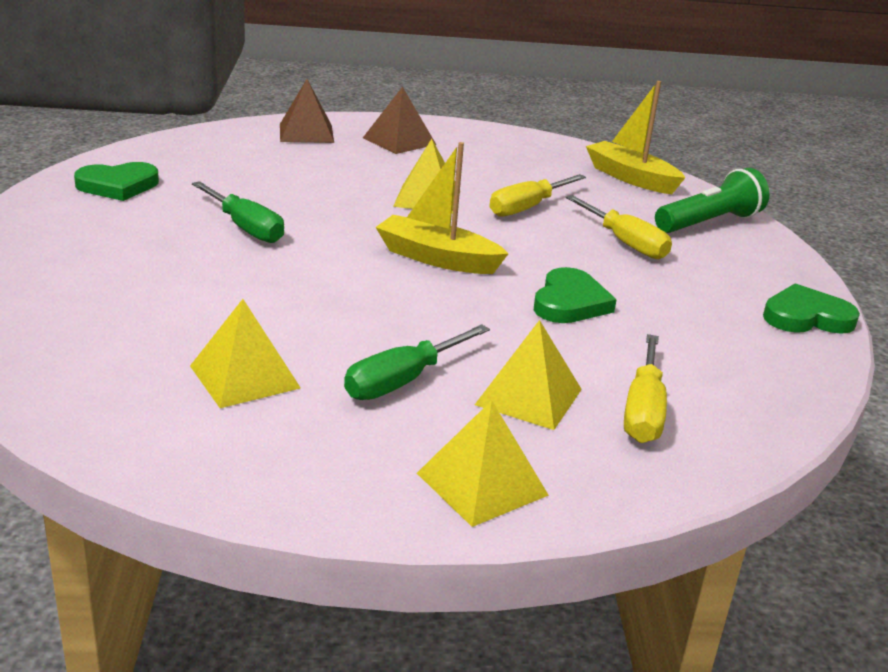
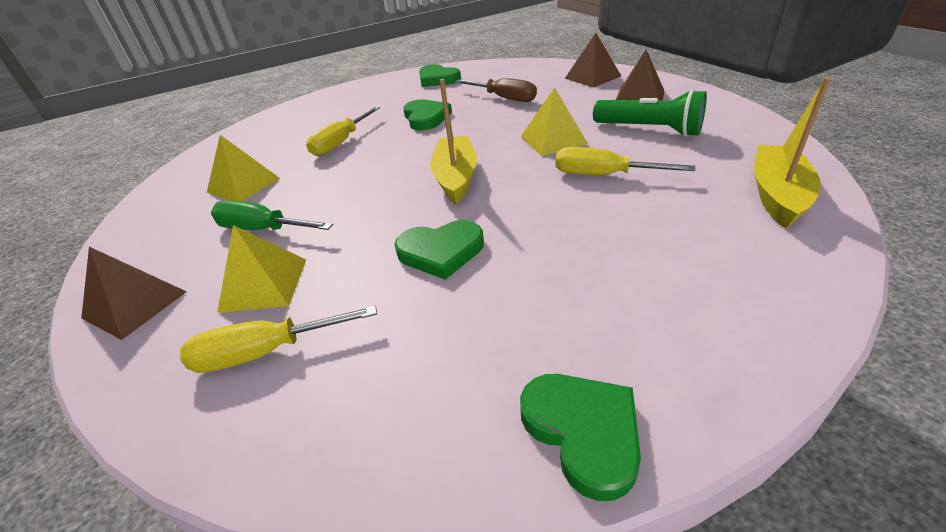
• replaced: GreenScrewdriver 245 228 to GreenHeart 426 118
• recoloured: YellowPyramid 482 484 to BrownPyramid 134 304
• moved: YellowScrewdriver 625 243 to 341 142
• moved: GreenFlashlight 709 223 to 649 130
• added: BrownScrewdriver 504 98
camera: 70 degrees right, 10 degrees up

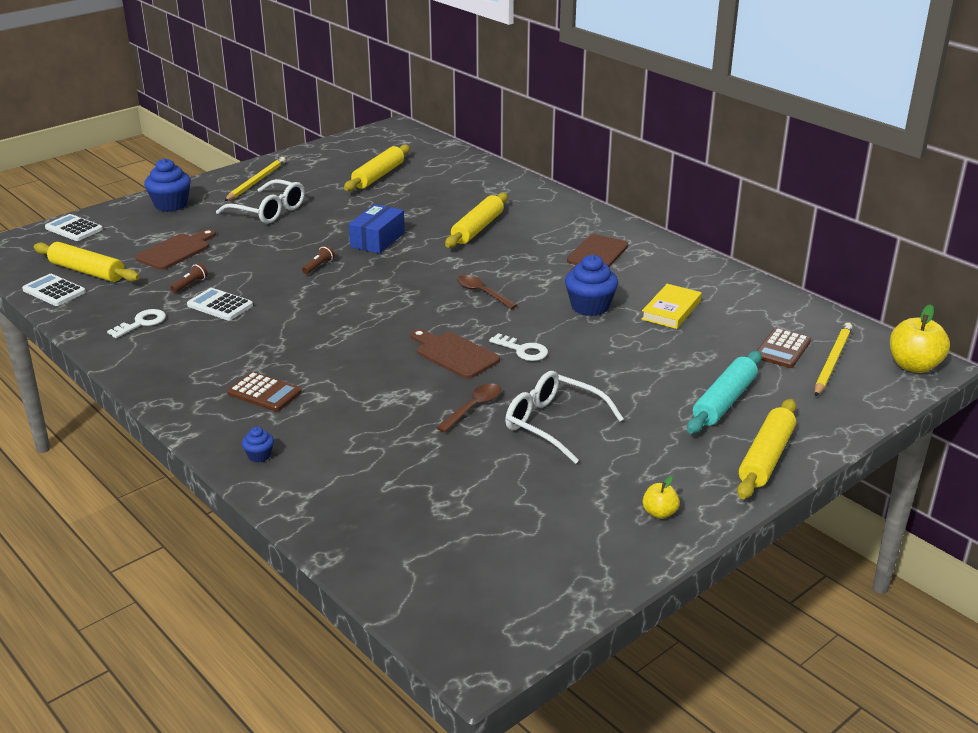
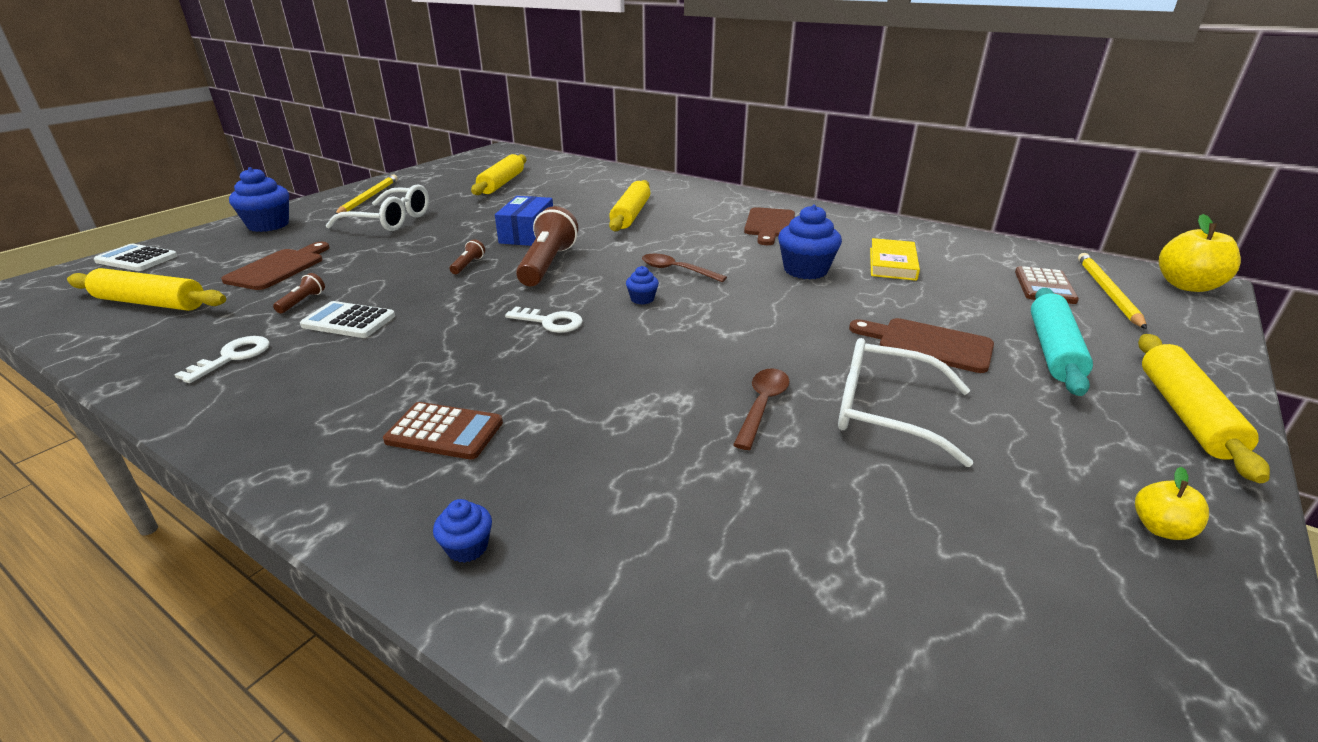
• removed: WhiteCalculator 54 291
• moved: BrownCuttingBoard 454 354 to 928 344
• moved: WhiteKey 523 350 to 550 322
• added: BrownFlashlight 547 264
• added: BlueCupcake 642 299
camera: 15 degrees left, 0 degrees up

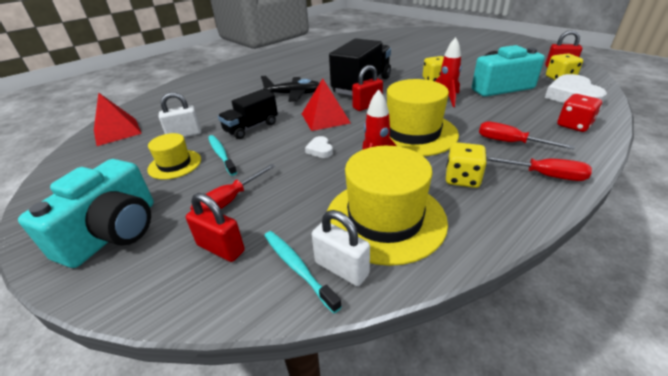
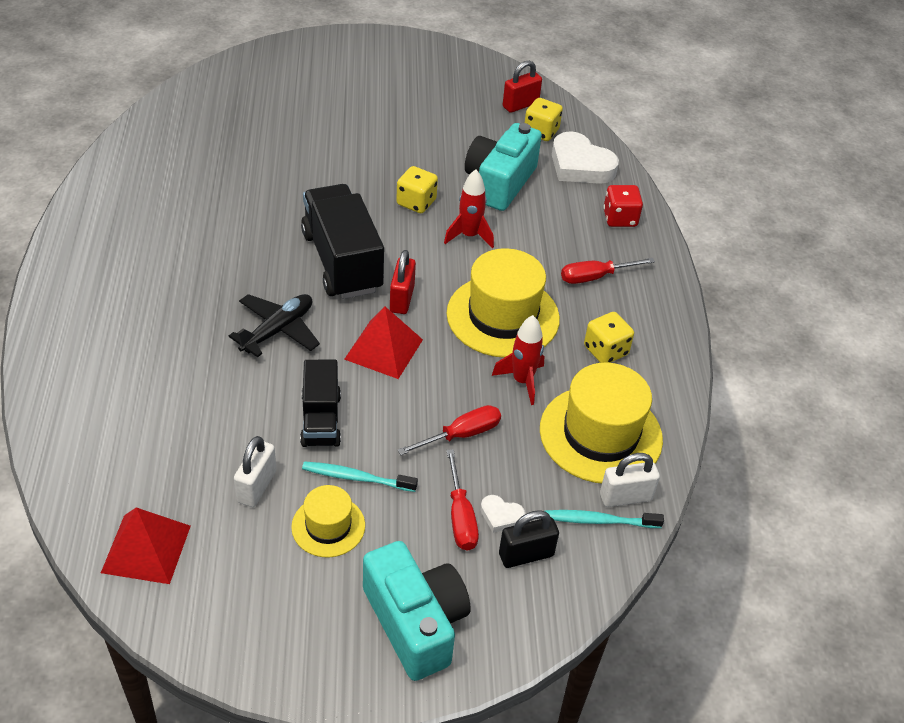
• recoloured: RedPadlock 221 248 to BlackPadlock 526 555
• moved: WhiteHeart 320 150 to 501 516
• moved: RedScrewdriver 544 175 to 461 434
camera: 55 degrees left, 10 degrees up

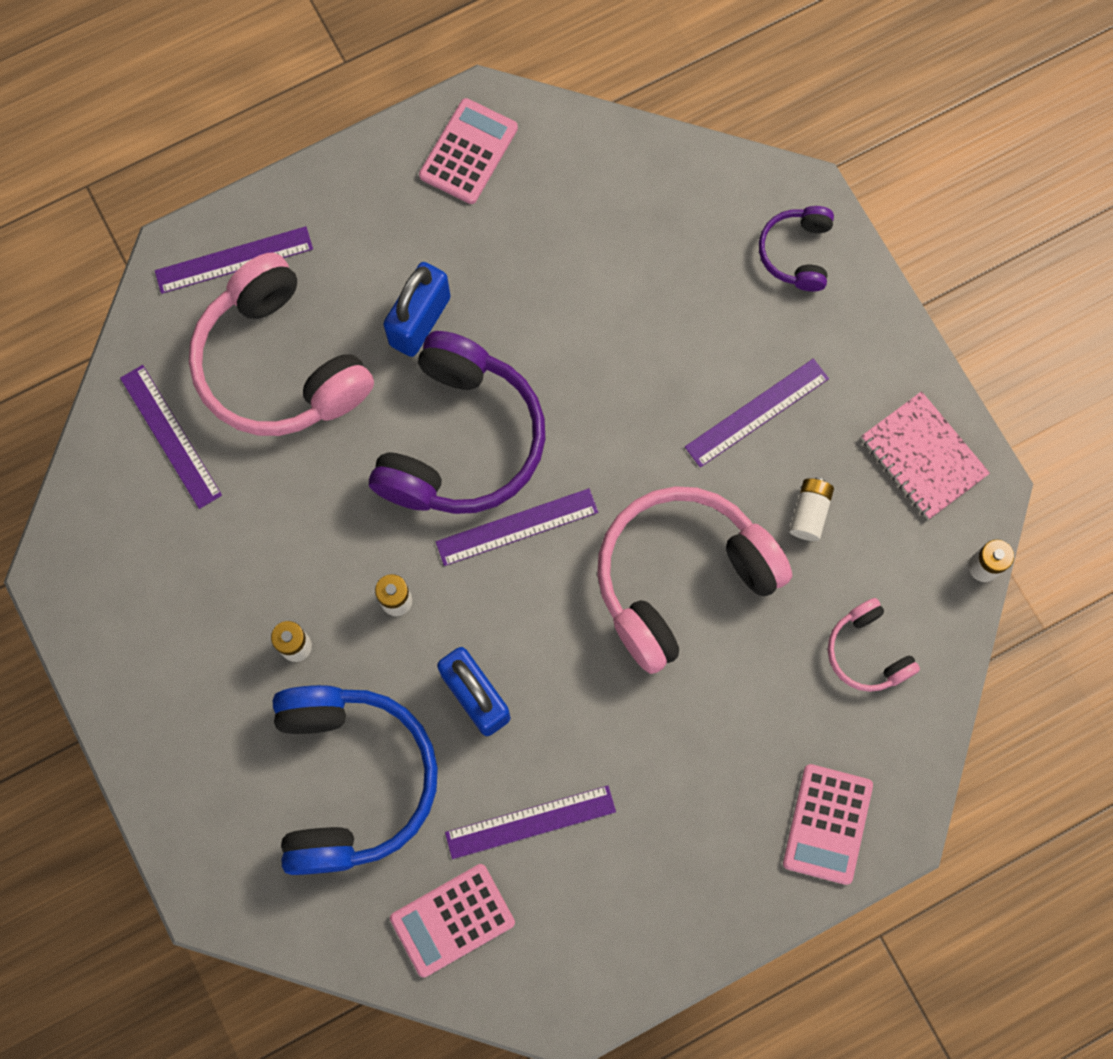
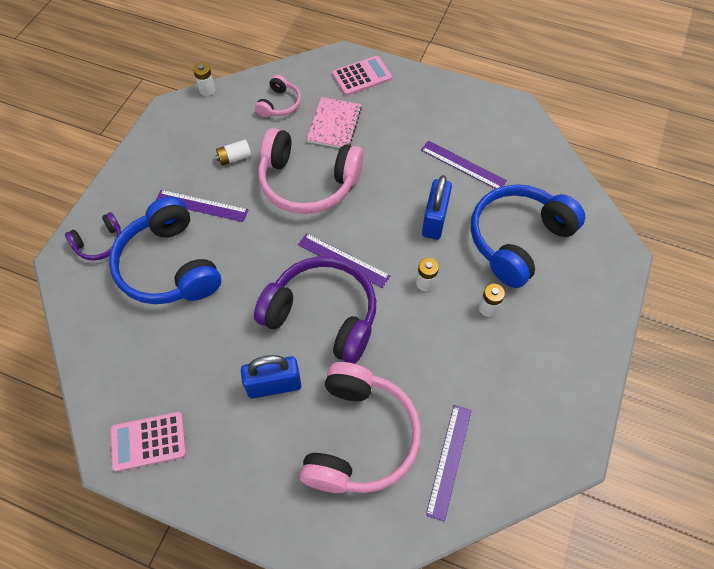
• removed: PurpleRuler 234 260
• turned: PurpleHeadphones 460 440 = 322 316 45 degrees clockwise
• removed: PinkCalculator 452 920
• moved: PinkNotebook 923 457 to 334 124
• added: BlueHeadphones 169 266
camera: 130 degrees left, 15 degrees down

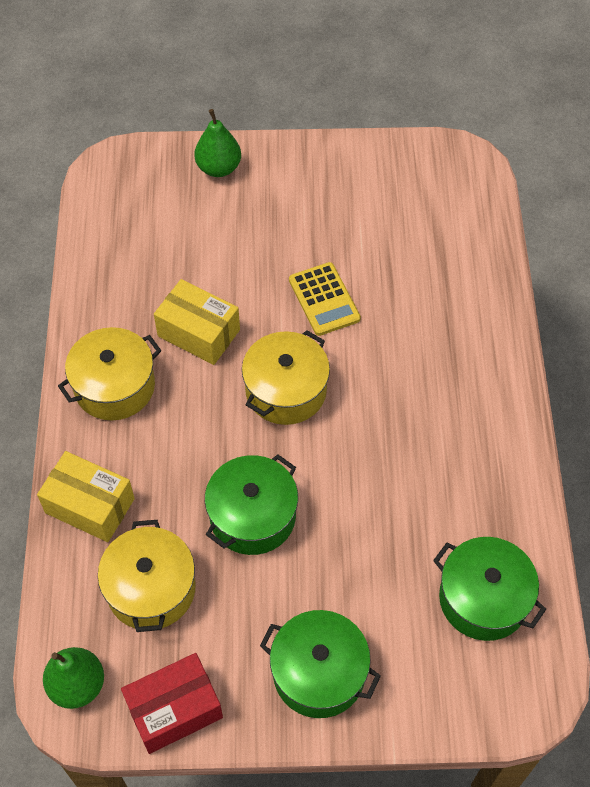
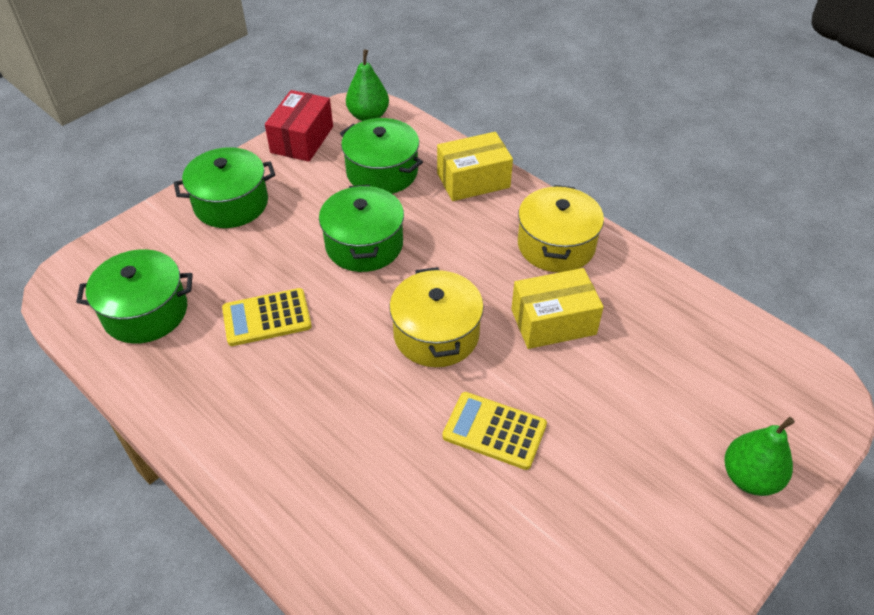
• recoloured: YellowPot 151 588 to GreenPot 382 172
• added: YellowCalculator 267 318
camera: 135 degrees right, 10 degrees down

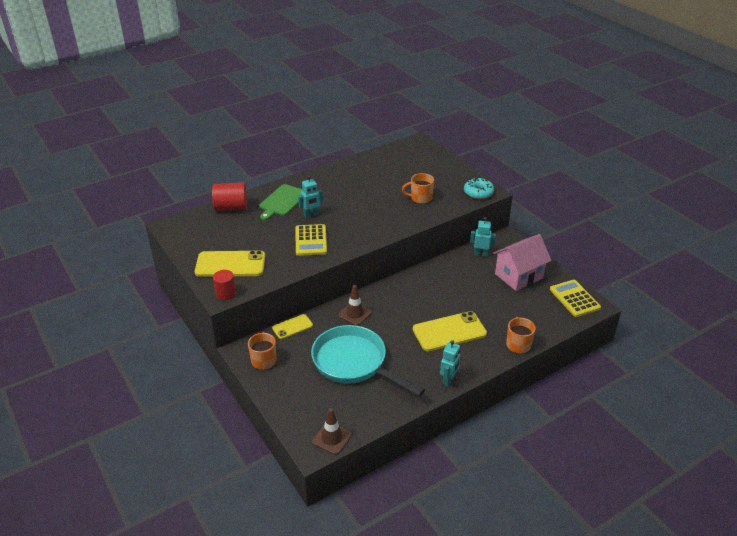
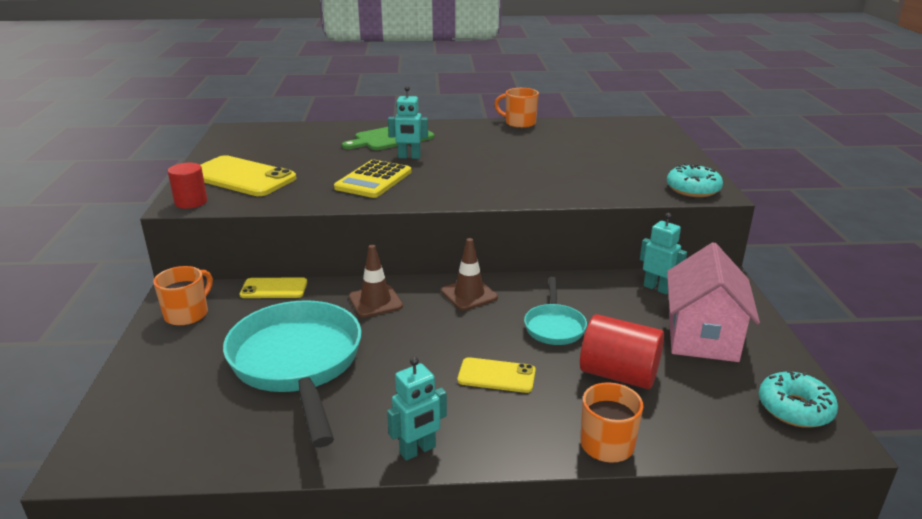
• moved: RedCylinder 231 207 to 618 374
• moved: BrownTrafficCone 332 438 to 469 294
• moved: OrangeMug 420 198 to 519 123
• resized: YellowPhone 449 331 = 496 375 x0.56
• turned: PinkHouse 518 276 = 702 337 75 degrees counterclockwise
• replaced: YellowCalculator 574 298 to TurquoiseDonut 794 408
• added: TurquoisePan 554 326
camera: 30 degrees right, 10 degrees down

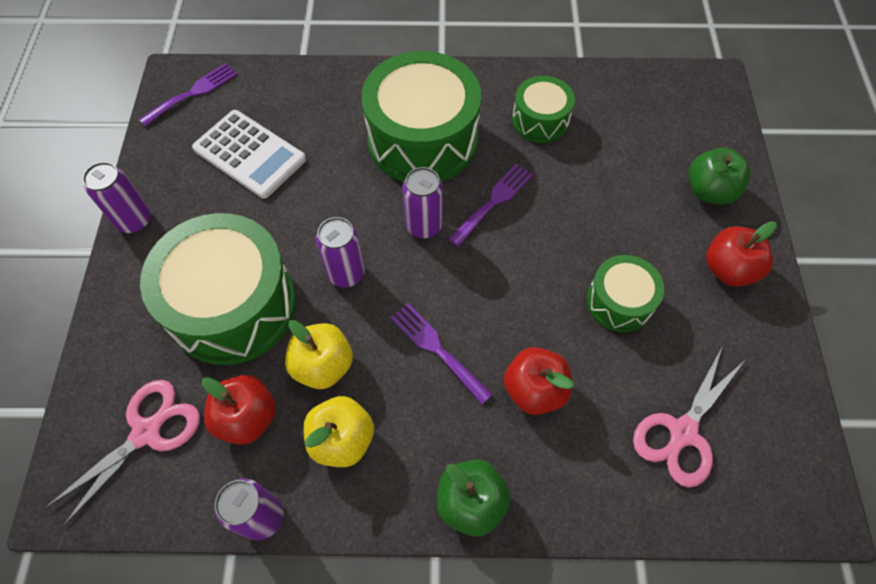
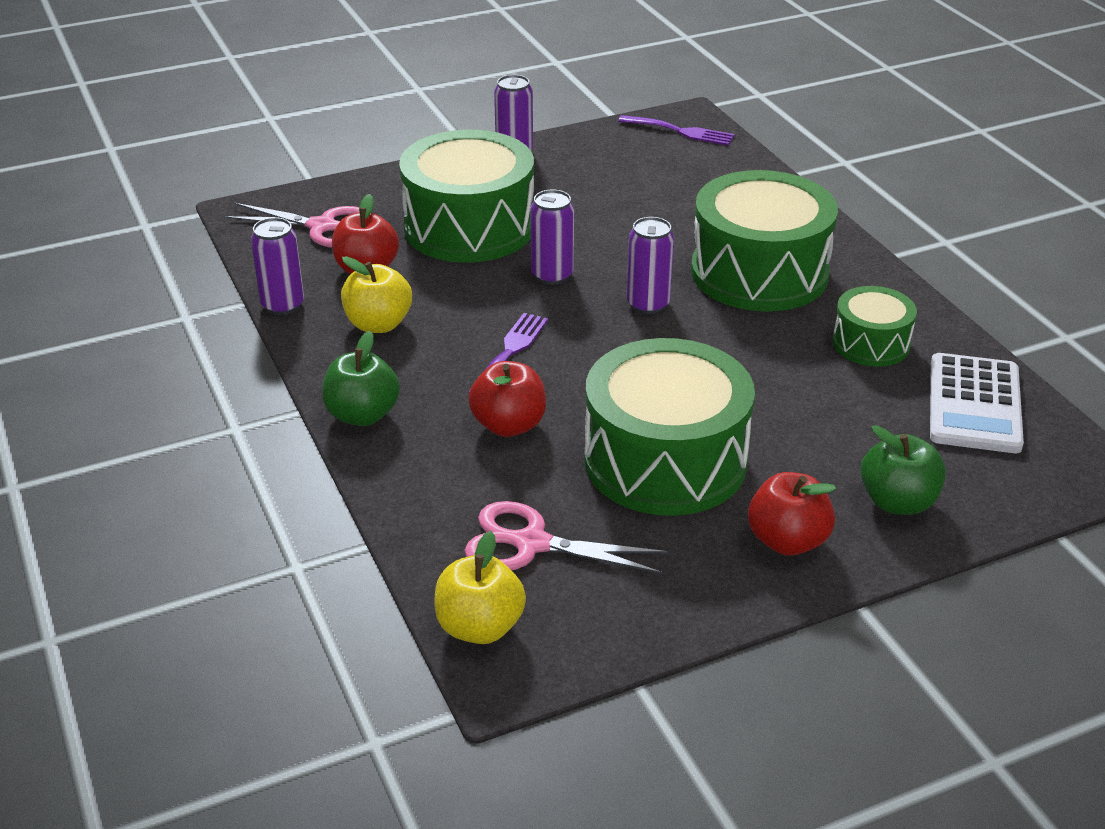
• moved: WhiteCalculator 249 154 to 974 404
• moved: YellowApple 323 365 to 480 627
• removed: PurpleFork 494 201
• resized: GreenDrum 619 302 = 665 461 x1.91
camera: 65 degrees right, 25 degrees down

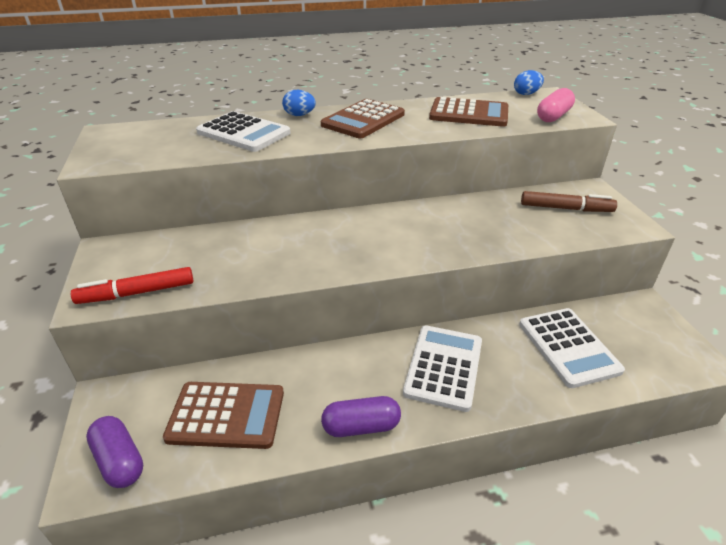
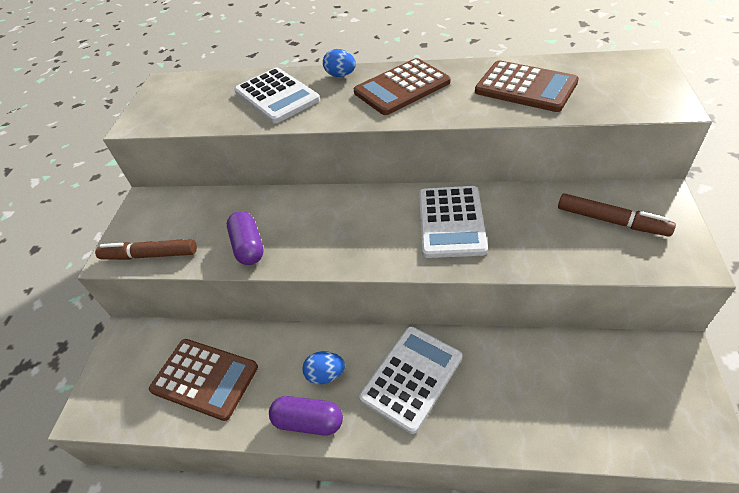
• recoloured: RedMarker 137 293 to BrownMarker 150 255
• moved: PurpleCapsule 119 460 to 248 246
• moved: BlueEgg 526 94 to 326 375
• moved: WhiteCalculator 568 347 to 451 222
• removed: PinkCapsule 553 116
camera: 25 degrees right, 10 degrees up

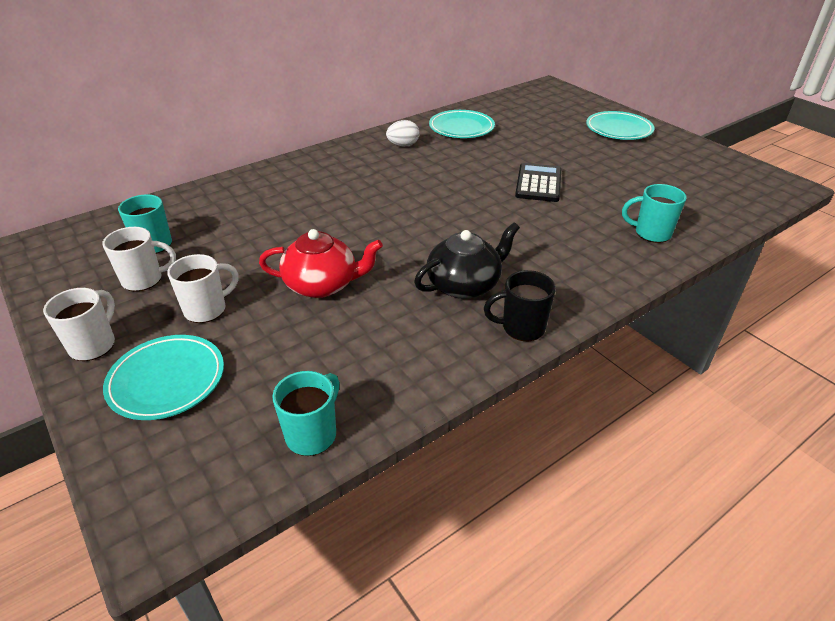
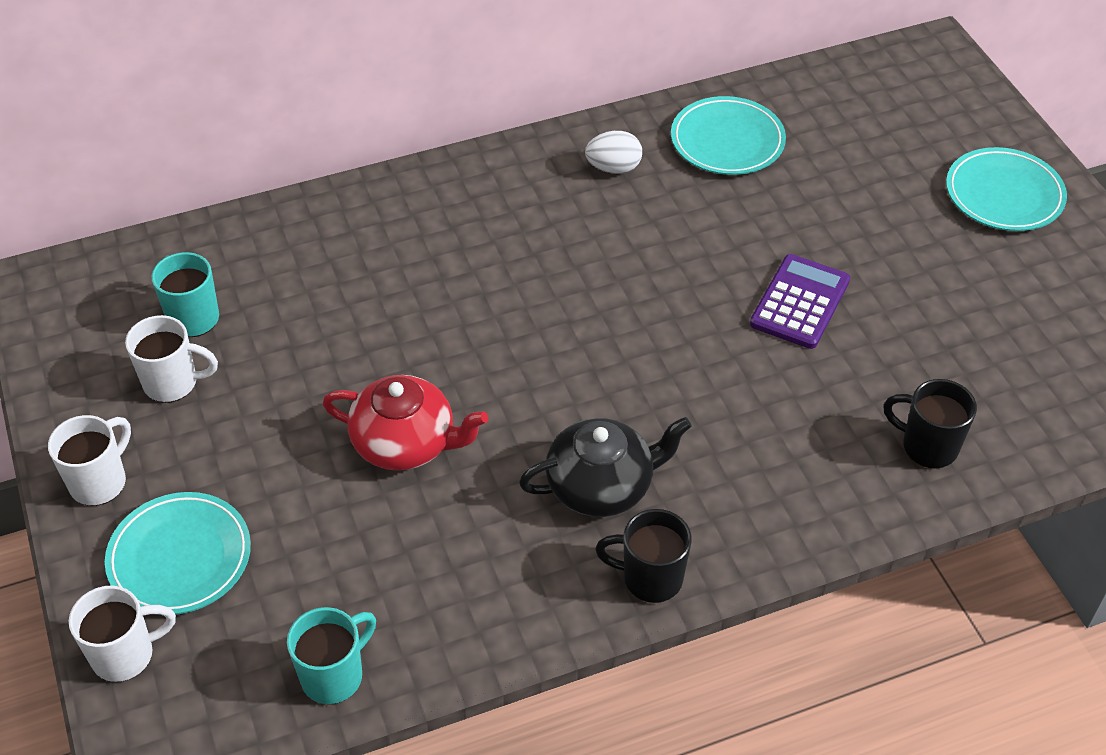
• moved: WhiteMug 207 309 to 125 655
• recoloured: BlackCalculator 538 183 to PurpleCalculator 800 302
• recoloured: TurquoiseMug 651 233 to BlackMug 927 446
camera: 15 degrees right, 10 degrees up

